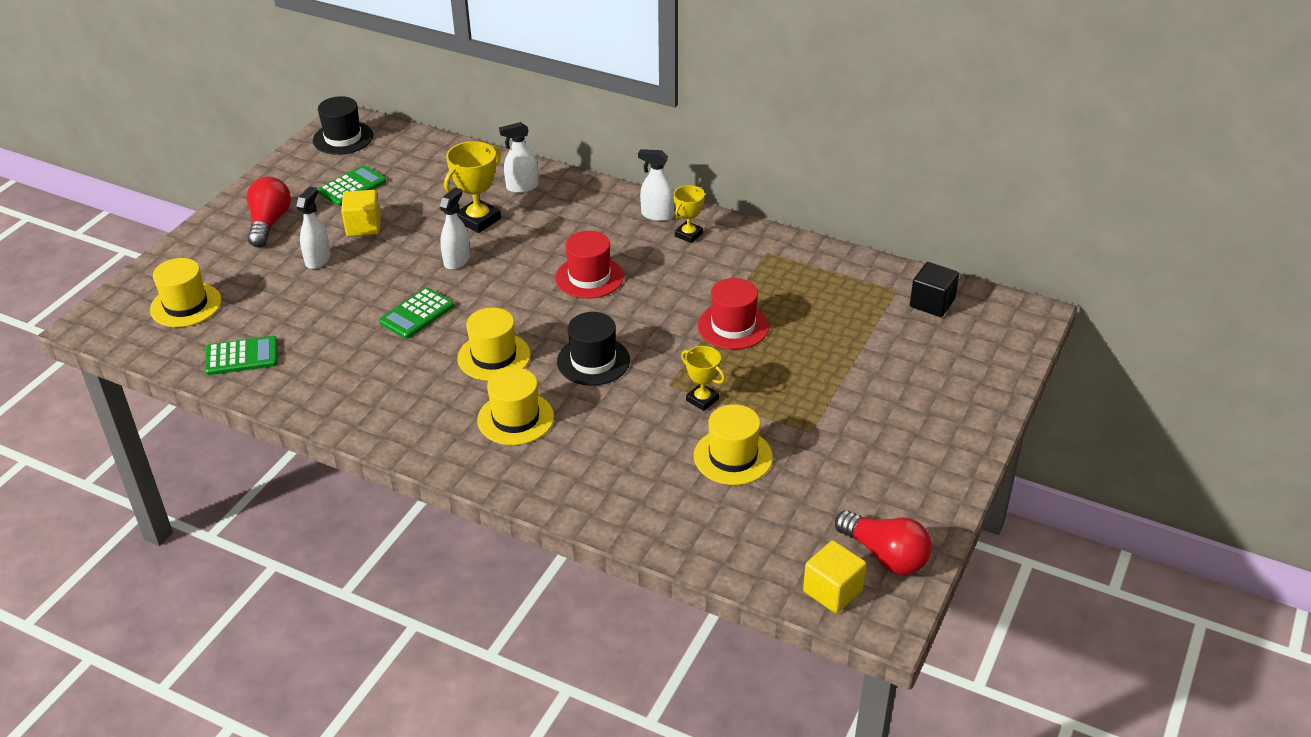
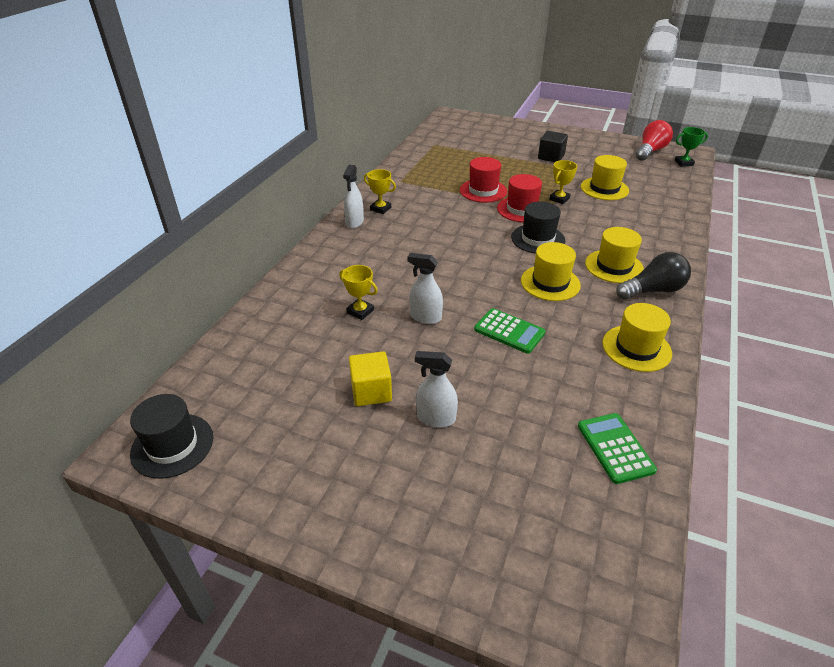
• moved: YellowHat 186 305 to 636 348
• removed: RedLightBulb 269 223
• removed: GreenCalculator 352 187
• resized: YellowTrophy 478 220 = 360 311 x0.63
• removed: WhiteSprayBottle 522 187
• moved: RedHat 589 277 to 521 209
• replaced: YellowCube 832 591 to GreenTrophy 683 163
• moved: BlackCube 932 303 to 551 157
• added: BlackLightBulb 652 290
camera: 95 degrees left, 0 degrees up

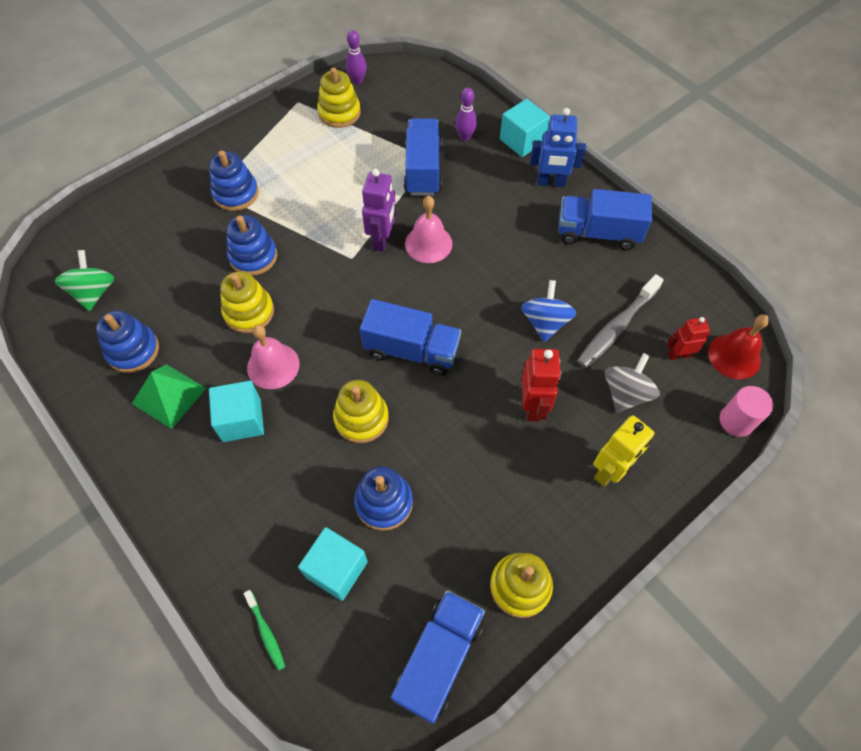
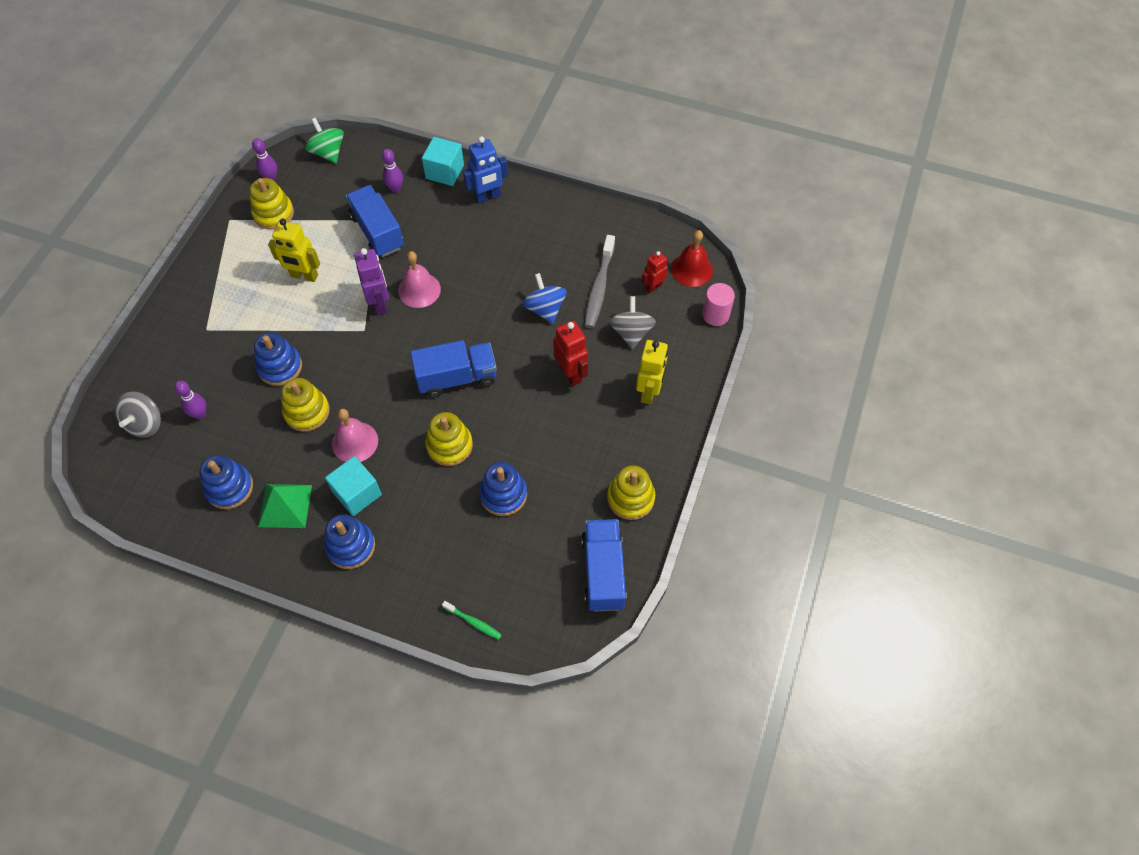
• moved: GreenSpinningTop 94 292 to 328 152
• moved: BlueStackingToy 236 193 to 351 546
• removed: TurquoiseCube 336 569
• removed: BlueTruck 598 233
• added: GreySpinningTop 145 423
• added: PurpleBowlingPin 200 414
• added: YellowRobot 304 276
camera: 30 degrees left, 0 degrees up

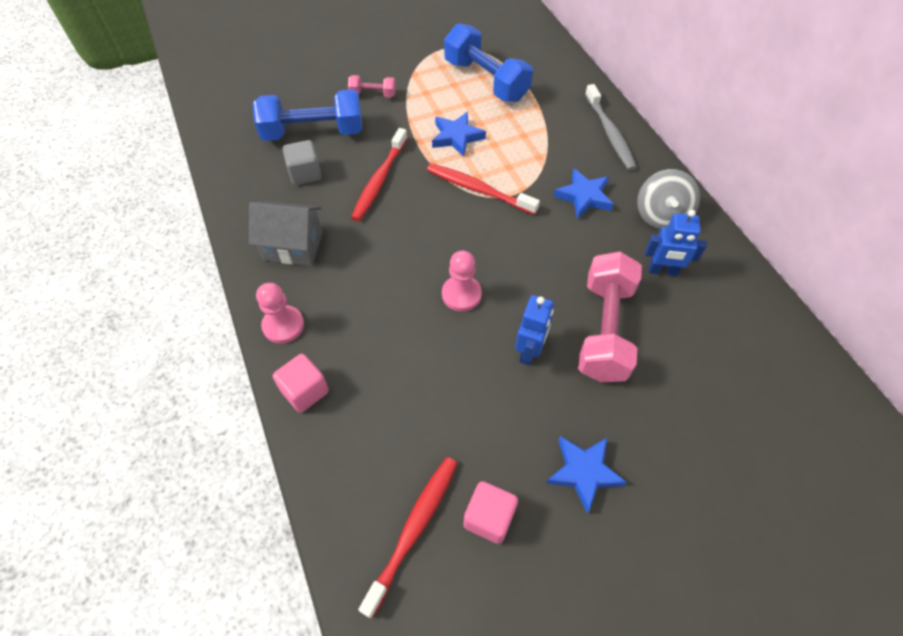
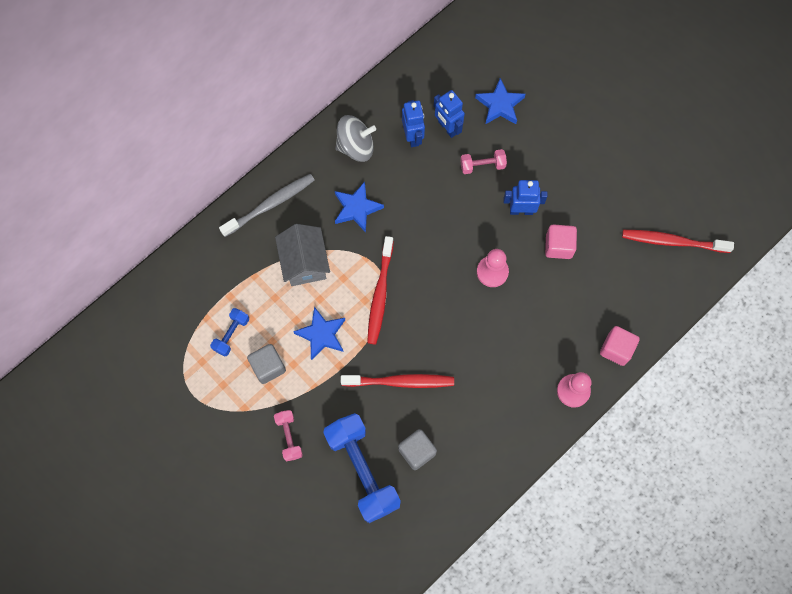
• moved: GreyHouse 293 246 to 305 263
• resized: BlueDumbbell 486 80 = 231 334 x0.48
• moved: PinkCube 489 517 to 558 246
• moved: BlueStar 583 472 to 500 105
• resized: PinkDumbbell 604 330 = 482 165 x0.48
• added: GreyCube 268 367
• added: BlueRobot 447 128
camera: 110 degrees left, 15 degrees up

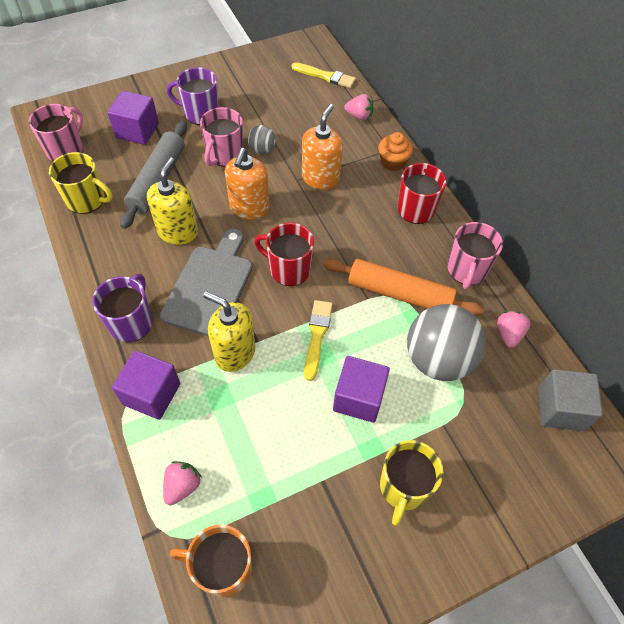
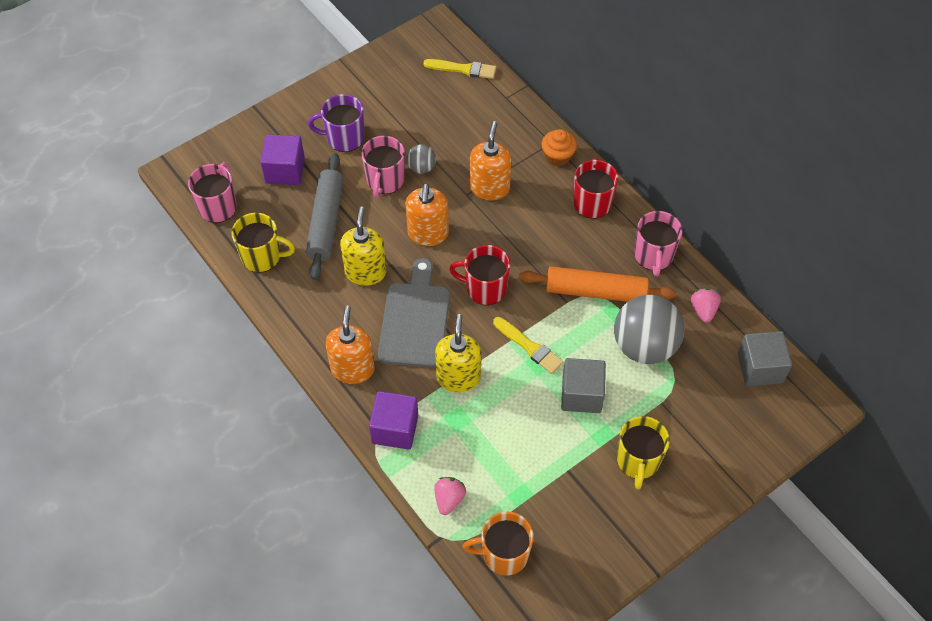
• replaced: PurpleMug 131 322 to OrangeSoapDispenser 352 369
• turned: YellowSoapDispenser 235 353 = 458 377 75 degrees clockwise
• turned: YellowBrush 317 336 = 529 347 135 degrees clockwise
• recoloured: PurpleCube 358 398 to GreyCube 581 395
• removed: PinkStrawberry 359 116
camera: 10 degrees left, 0 degrees up

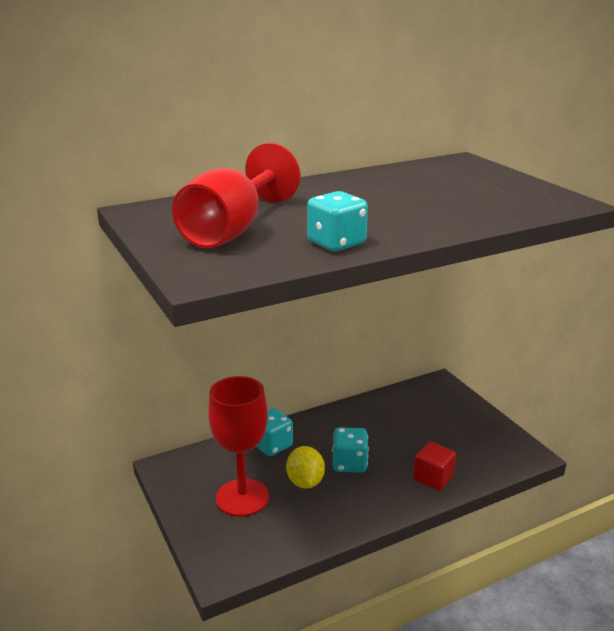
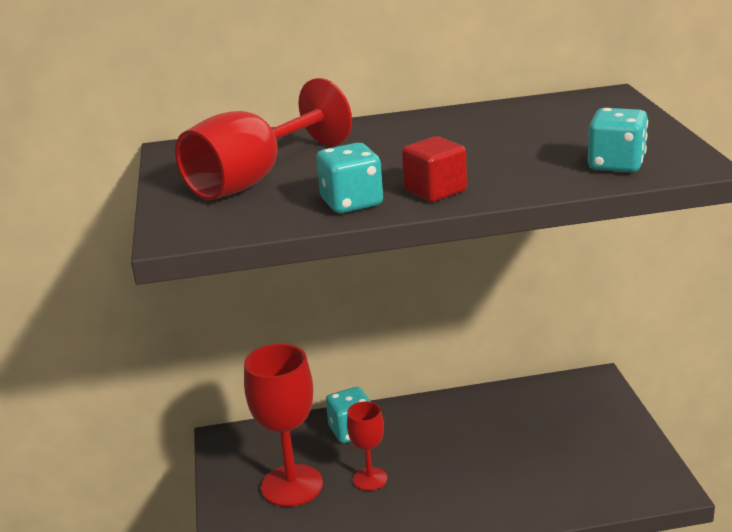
• replaced: YellowLemon 305 482 to RedGoblet 370 479
• moved: TurquoiseDice 349 463 to 616 164
• moved: RedCube 433 478 to 435 190
camera: 20 degrees right, 0 degrees up

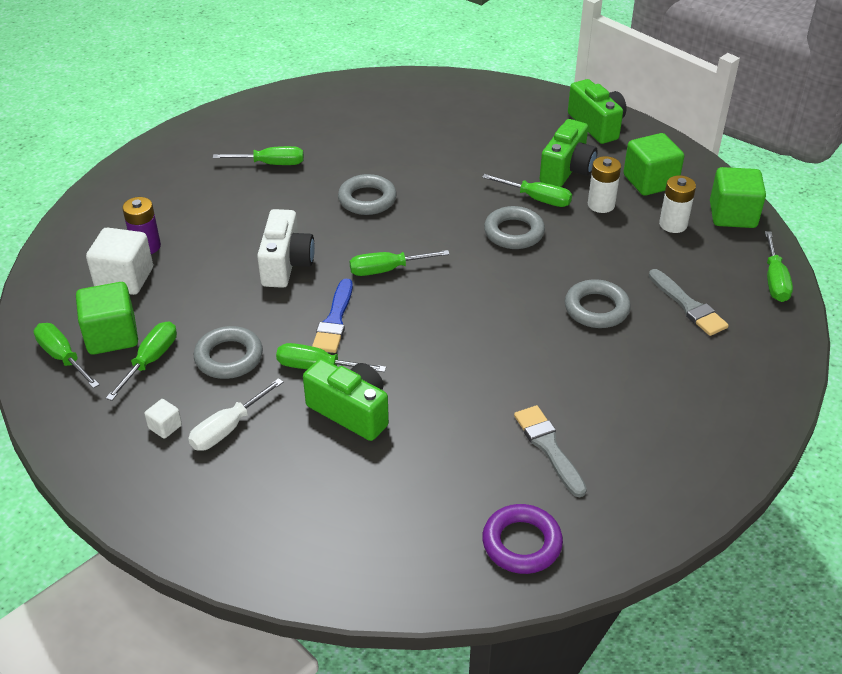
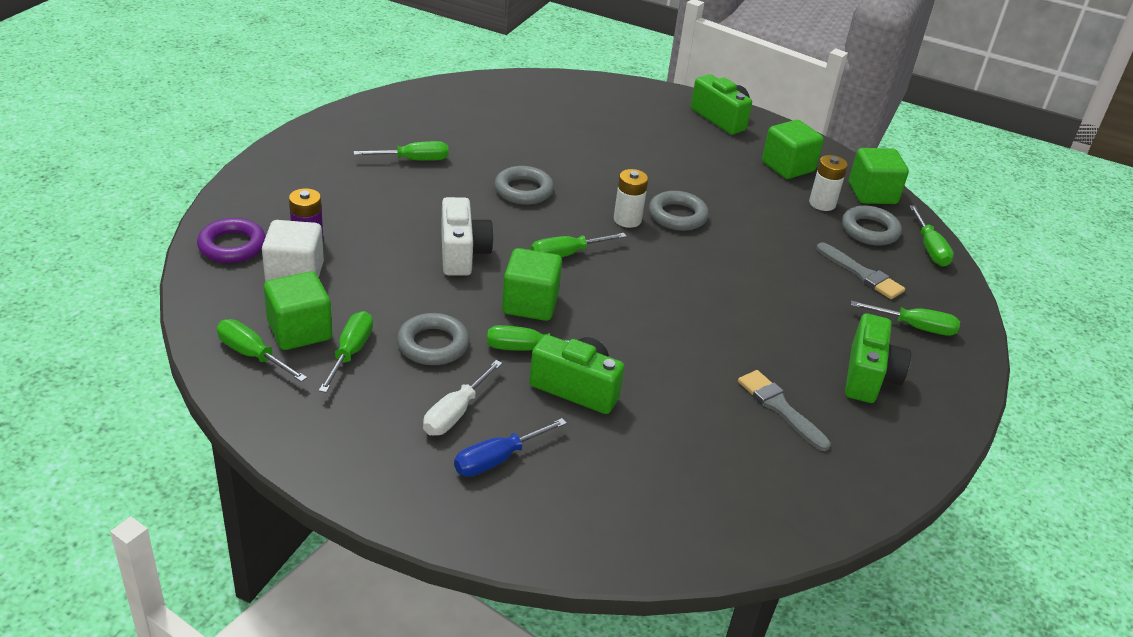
• removed: WhiteCube 165 427
• replaced: BlueBrush 334 320 to GreenCube 530 304
• moved: GreenScrewdriver 536 199 to 914 327
• moved: PurpleRing 521 543 to 232 246
• moved: GreenCamera 567 170 to 869 377
• moved: GreyRing 596 308 to 869 230
• moved: WhiteBattery 601 205 to 627 220
• added: BlueScrewdriver 498 459
camera: 15 degrees left, 5 degrees down

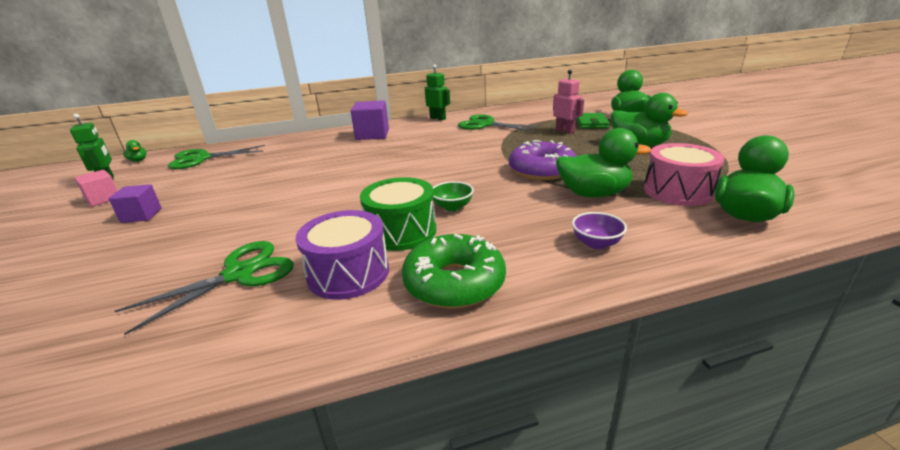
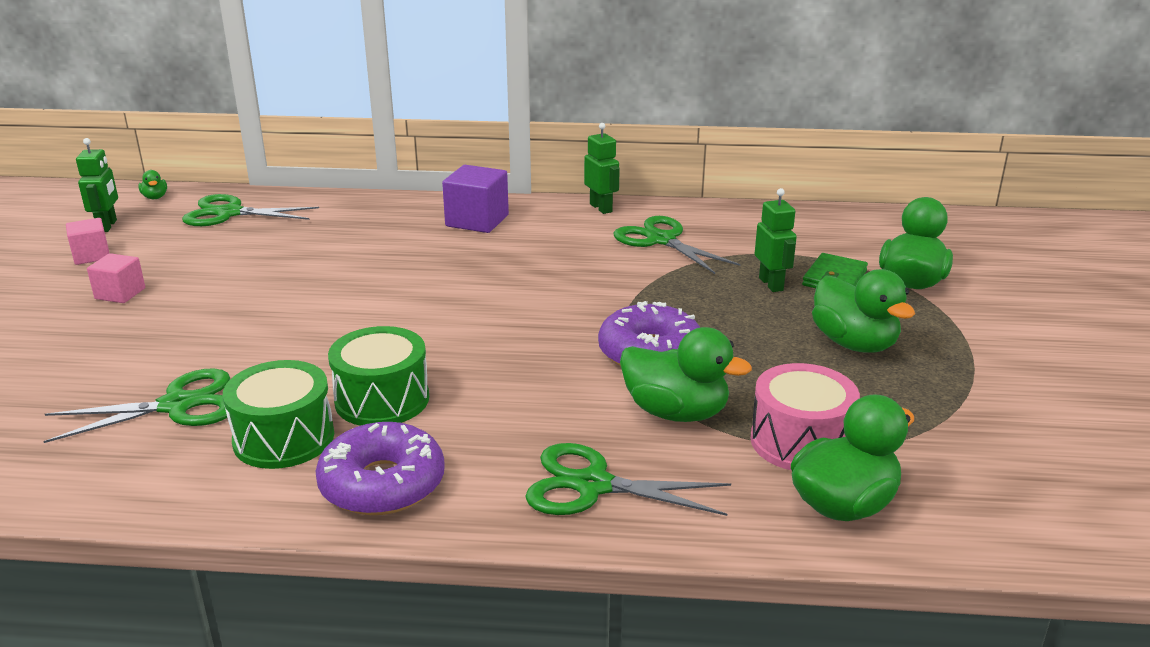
• recoloured: PurpleCube 141 215 to PinkCube 120 293
• recoloured: PurpleDrum 348 273 to GreenDrum 284 438
• recoloured: GreenDonut 454 283 to PurpleDonut 382 484
• removed: GreenBowl 452 207
• recoloured: PinkRobot 565 131 to GreenRobot 771 284
• replaced: PurpleBowl 596 243 to GreenScissors 592 485
camera: 20 degrees right, 0 degrees up

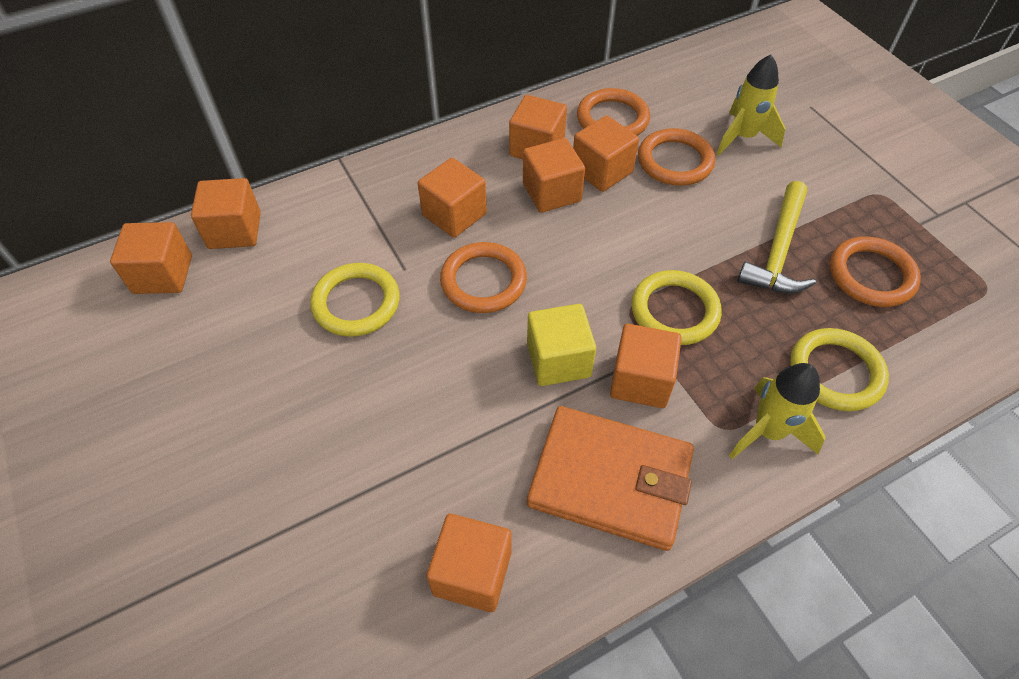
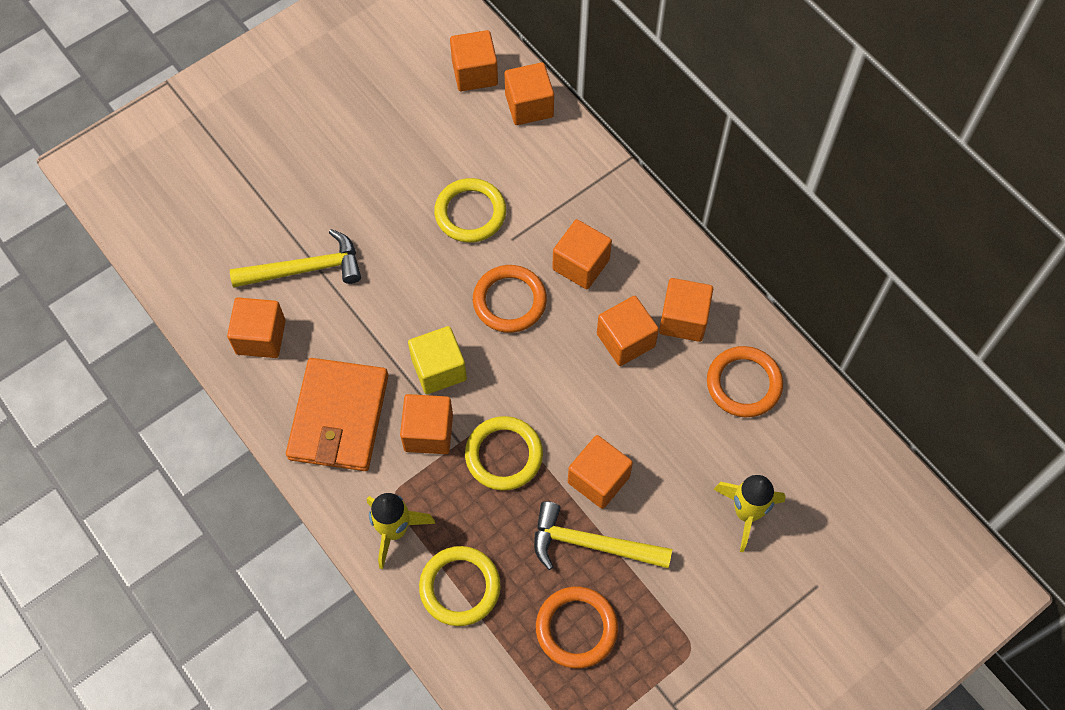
• moved: OrangeCube 602 171 to 598 479
• removed: OrangeRing 675 161
• added: YellowHammer 305 269
camera: 80 degrees right, 10 degrees up

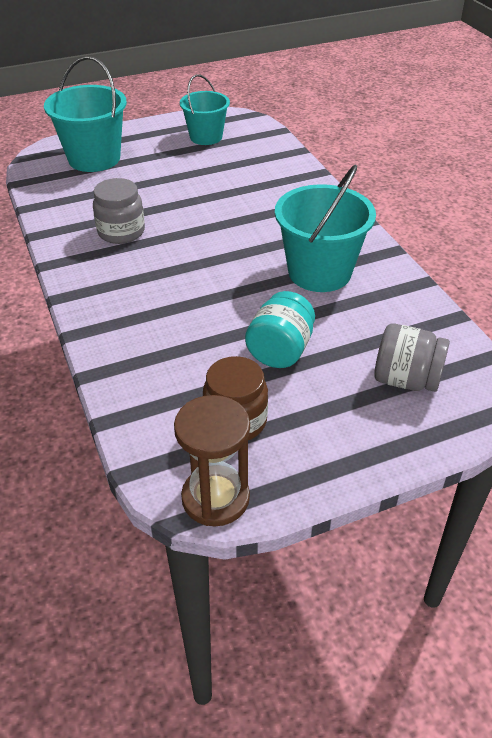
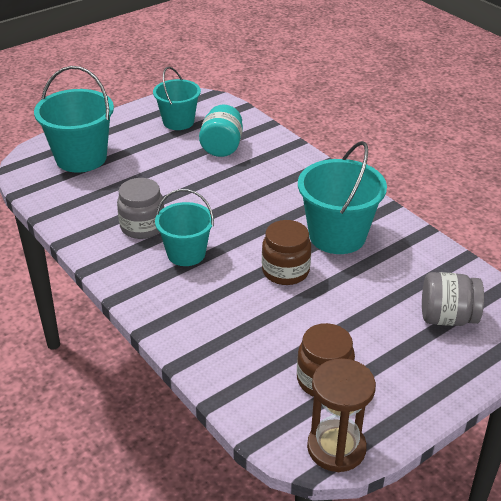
• moved: TurquoiseJar 280 350 to 222 147
• added: TurquoiseBucket 186 253
• added: BrownJar 285 271
camera: 15 degrees left, 5 degrees down

